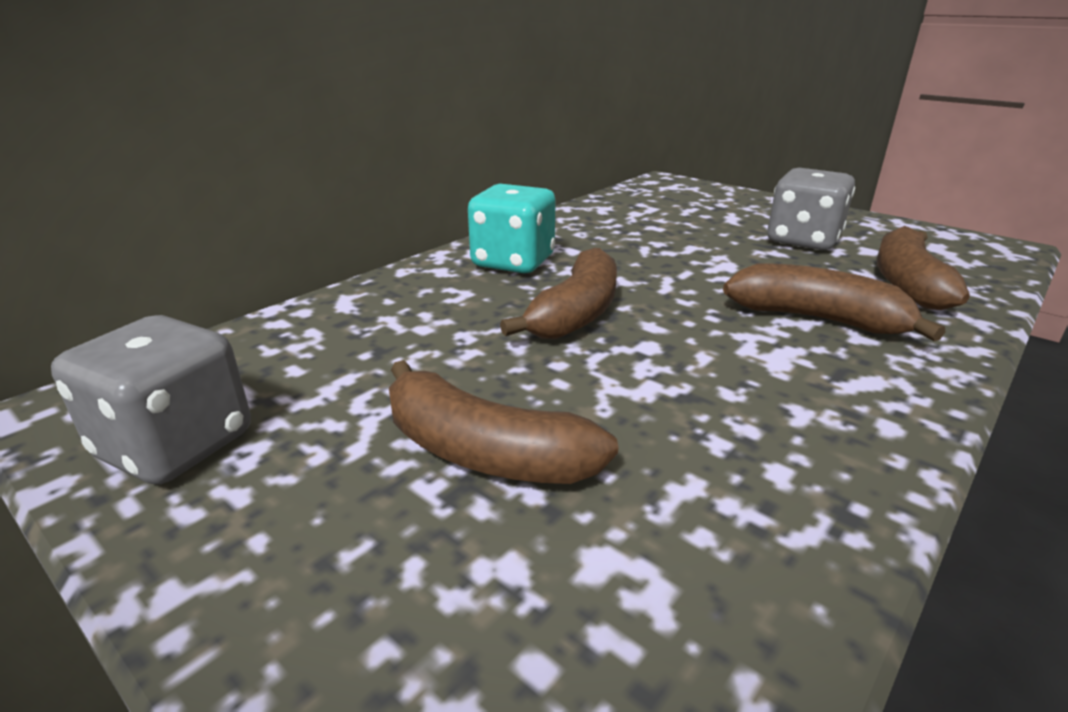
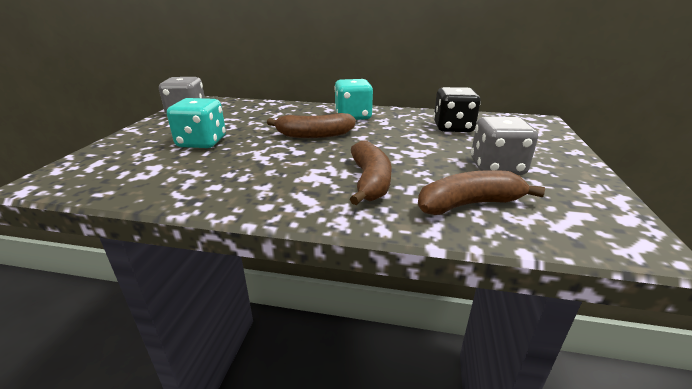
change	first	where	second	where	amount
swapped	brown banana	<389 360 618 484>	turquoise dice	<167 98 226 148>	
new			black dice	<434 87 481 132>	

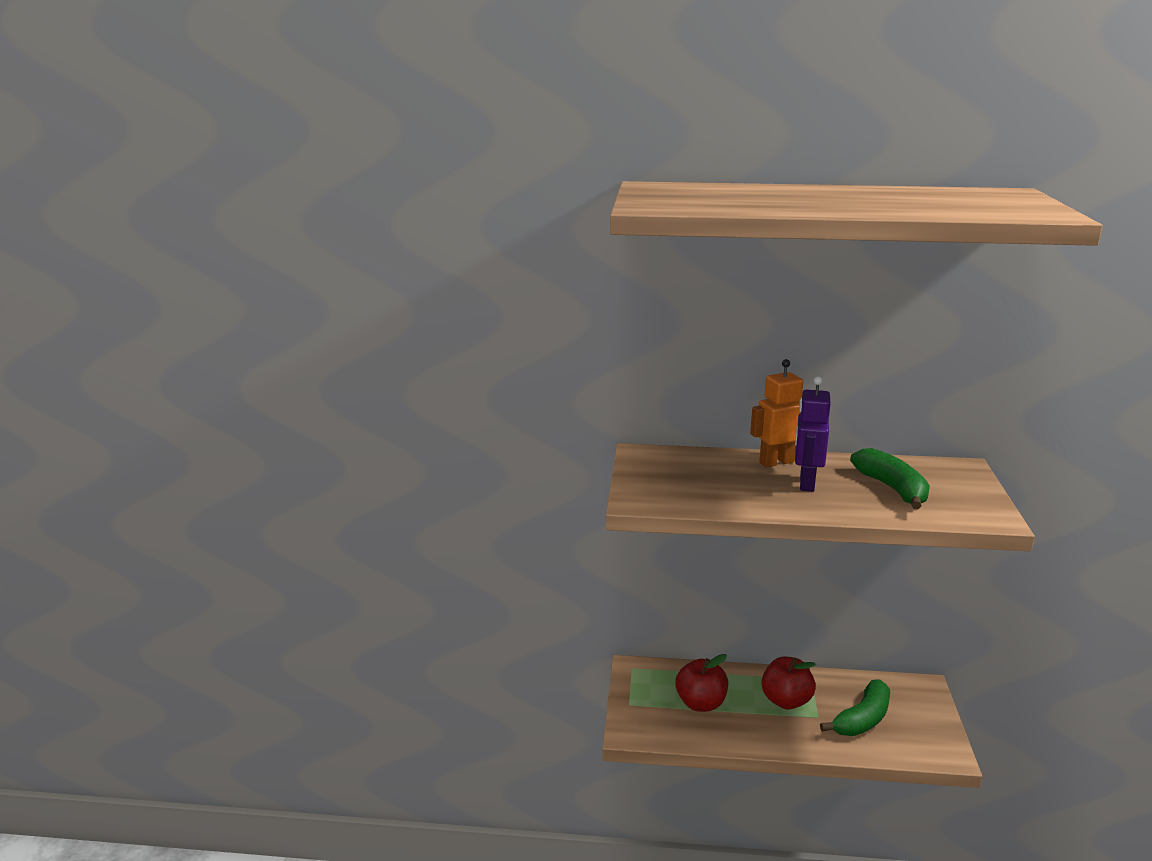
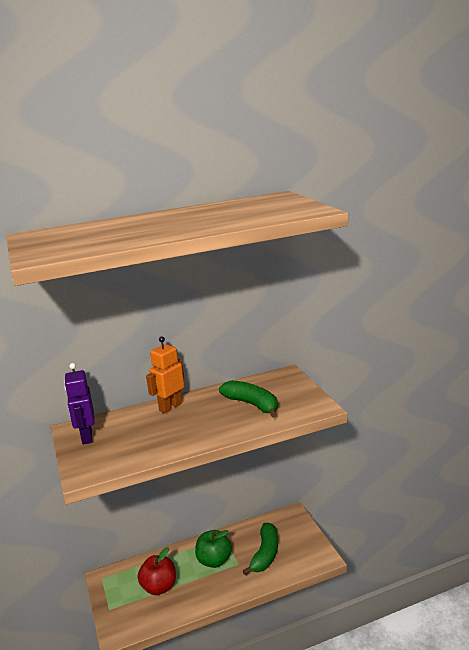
change	first	where	second	where	amount
repainted	red apple	<761 657 816 709>	green apple	<195 530 232 568>	
shifted	purple robot	<795 376 831 492>		<64 363 95 445>	

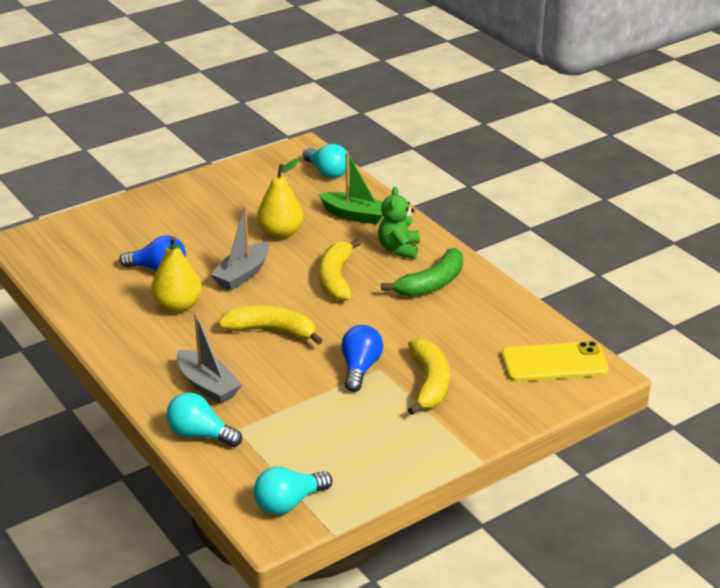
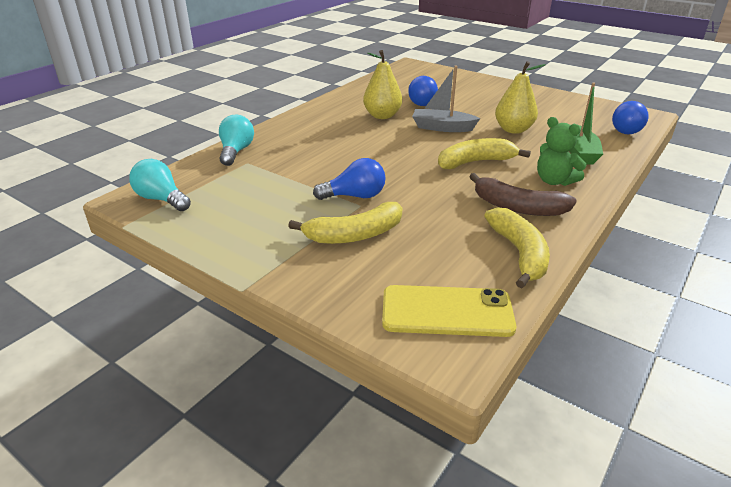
change	first	where	second	where	amount
gone	grey boat	<177 313 242 404>			
shifted	yellow banana	<218 305 323 345>		<484 207 550 288>	
repainted	turquoise light bulb	<302 144 347 178>	blue light bulb	<612 101 649 134>	
rotated	green teddy bear	<378 187 420 259>		<537 117 586 186>	120 degrees counterclockwise
repainted	green banana	<381 248 463 297>	brown banana	<469 173 577 216>	
rotated	yellow phone	<501 341 609 382>		<382 285 516 337>	60 degrees counterclockwise

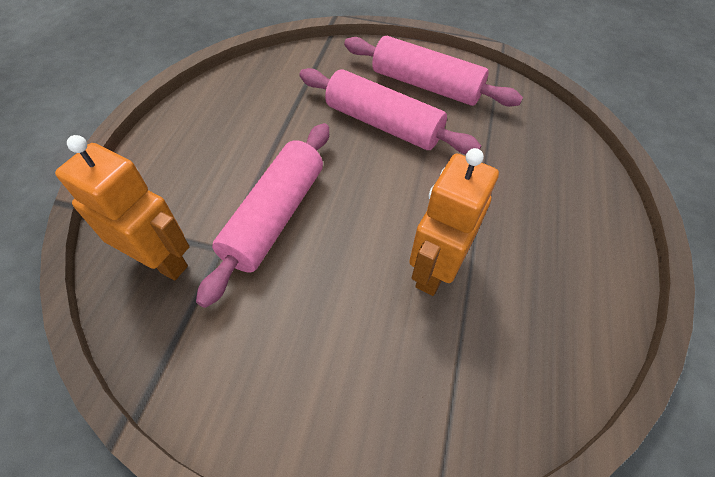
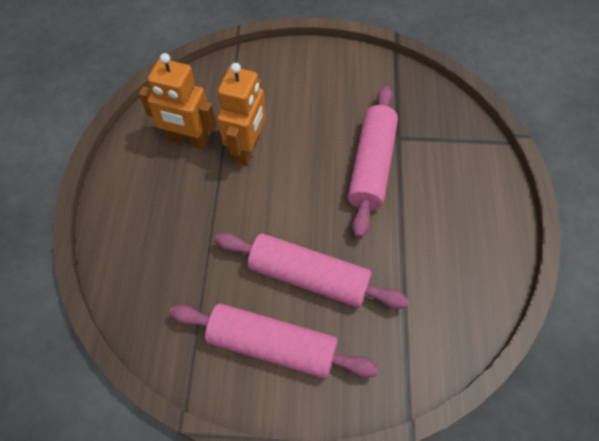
change	first	where	second	where	amount
shifted	orange robot	<55 135 190 281>		<139 53 216 150>	

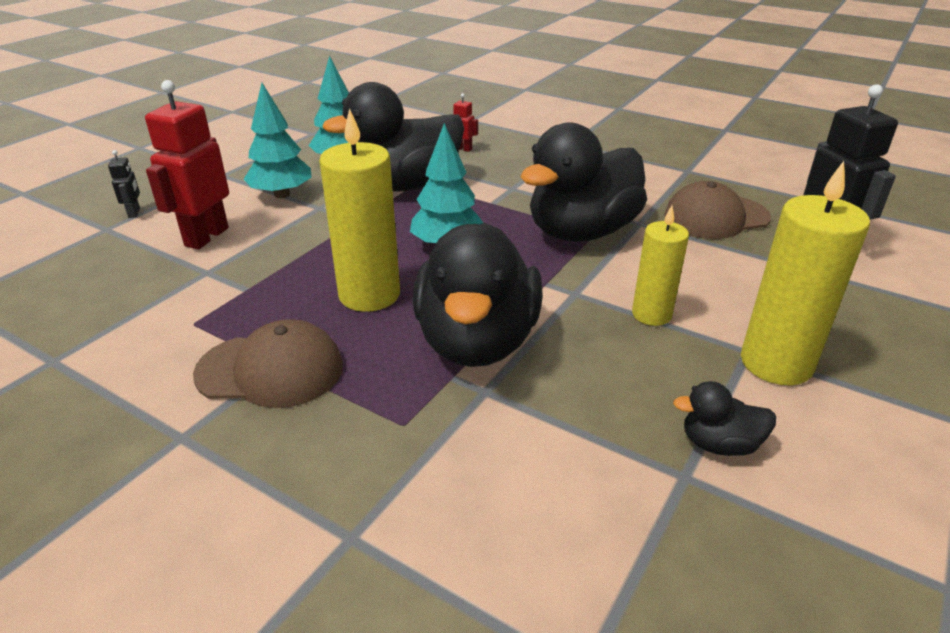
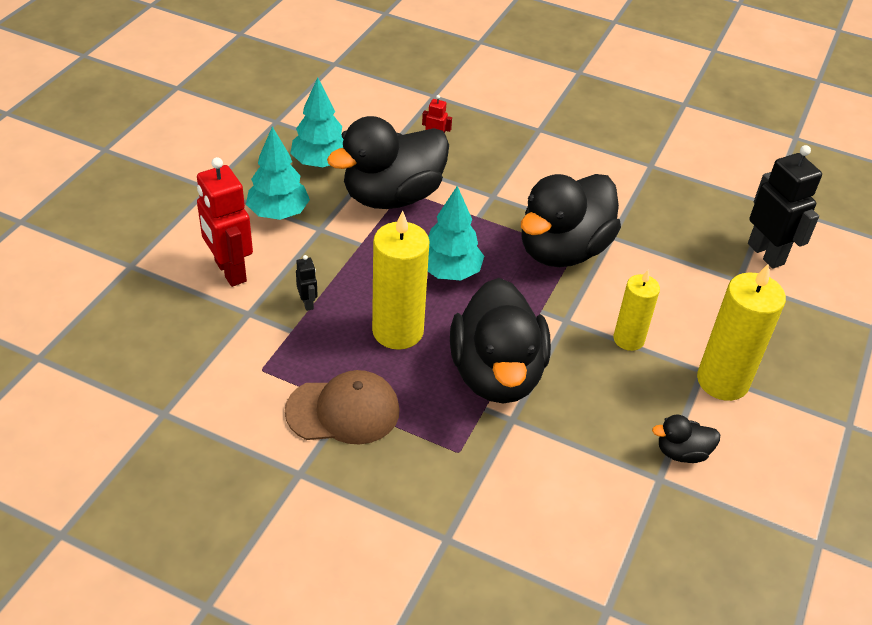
change	first	where	second	where	amount
shifted	black robot	<108 150 140 218>		<296 255 318 311>	
rotated	red robot	<145 80 229 249>		<197 157 253 287>	45 degrees counterclockwise
gone	brown cap	<664 181 771 239>			

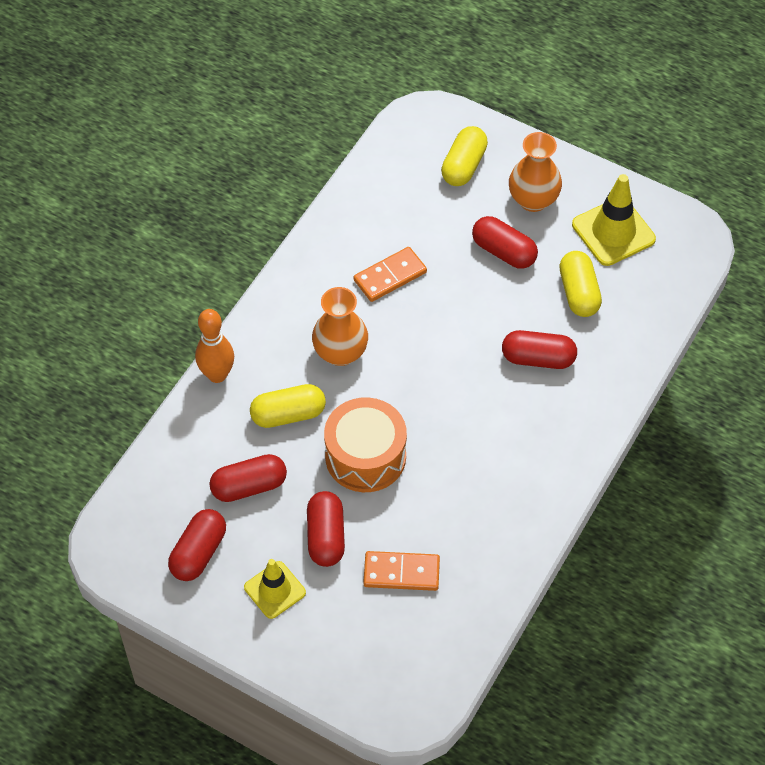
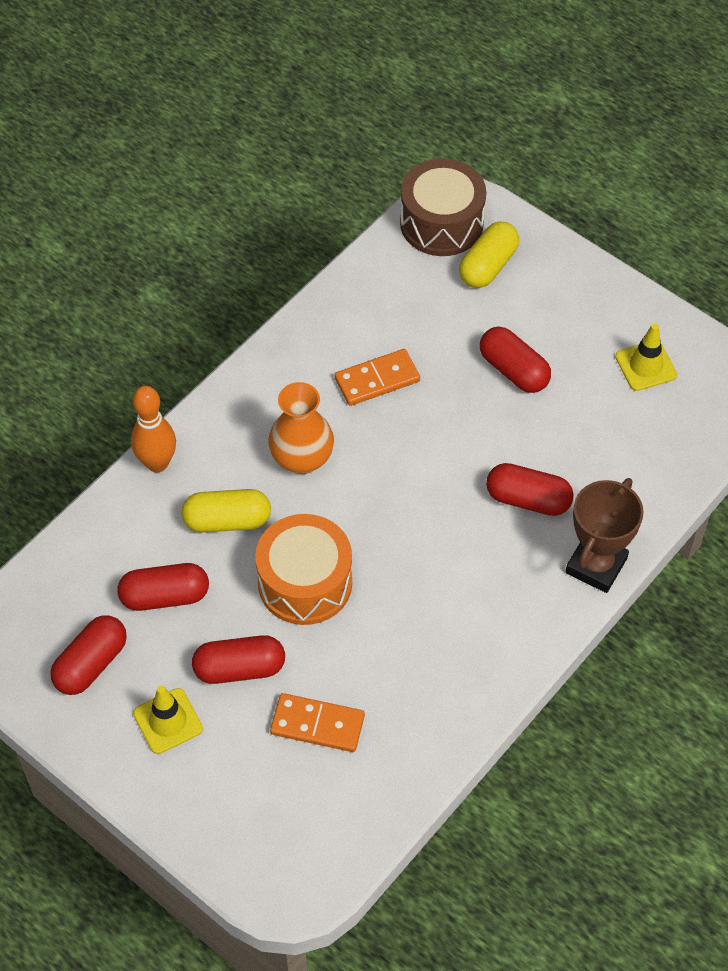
change	first	where	second	where	amount
rotated	red capsule	<307 491 345 567>		<192 635 285 684>	75 degrees clockwise
gone	orange vase	<509 132 562 212>			
gone	yellow capsule	<559 251 602 317>			
scaled	yellow traffic cone	<572 174 656 266>		<615 323 677 391>	x0.65
new			brown drum	<400 159 486 256>	
new			brown trophy	<565 478 644 593>	

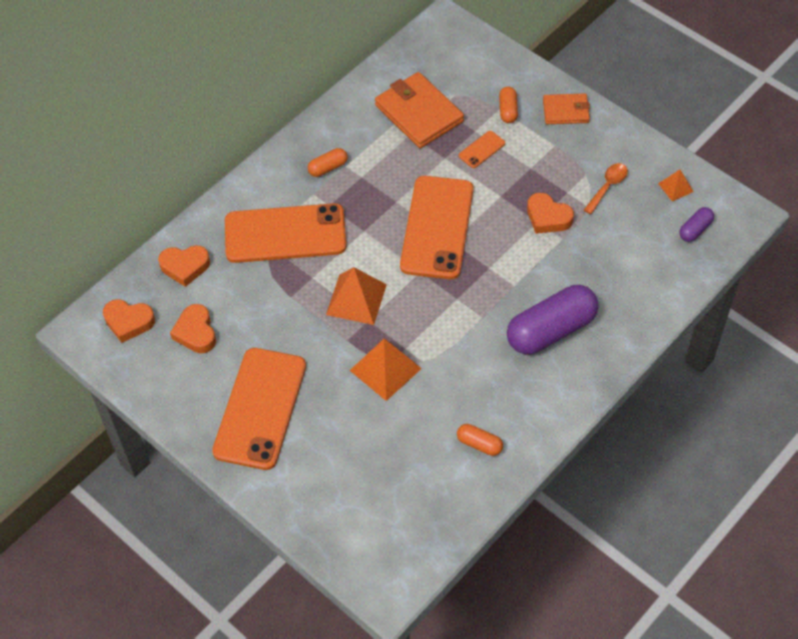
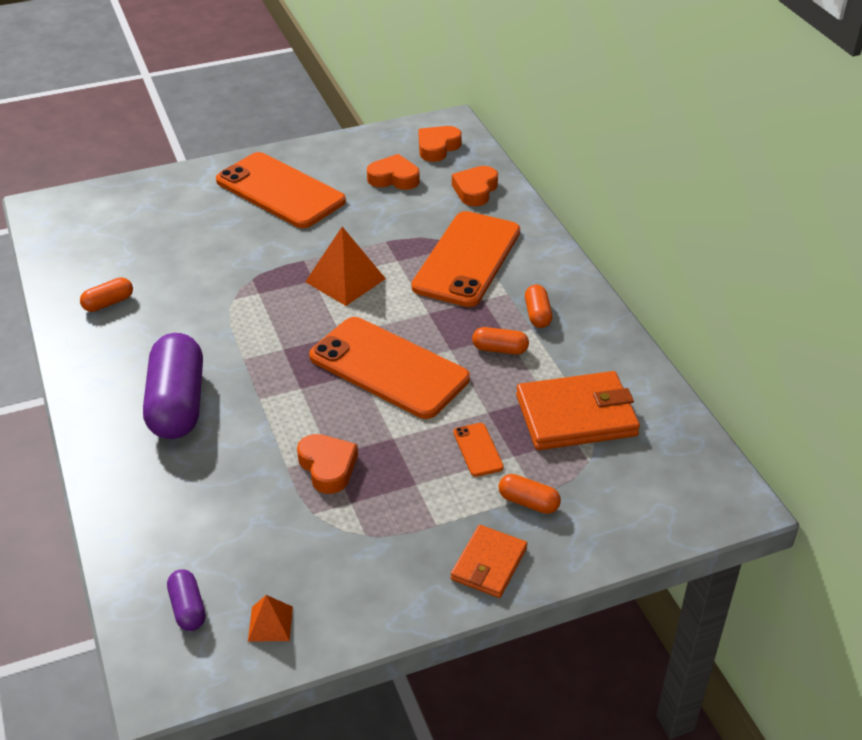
change	first	where	second	where	amount
gone	orange pyramid	<350 339 422 401>			
rotated	orange heart	<527 193 574 234>		<297 434 358 494>	90 degrees clockwise
gone	orange spoon	<584 163 628 214>			
new			orange capsule	<472 327 529 355>	

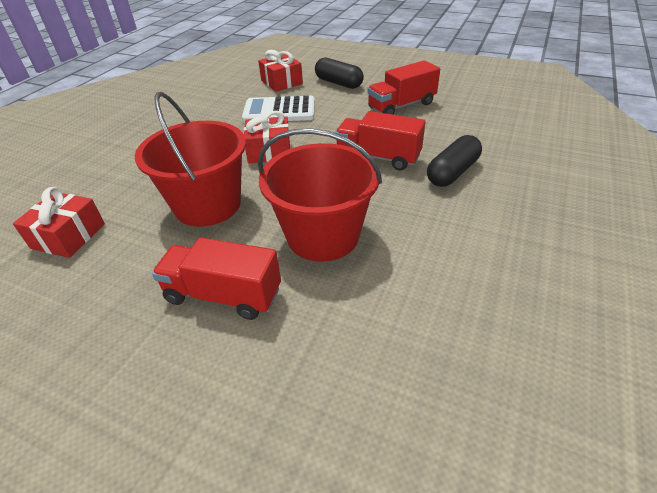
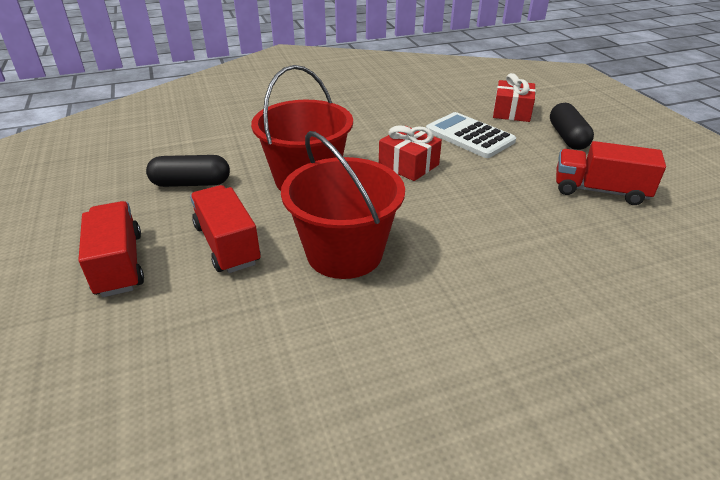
change	first	where	second	where	amount
gone	red gift	<13 187 105 258>			
shifted	red truck	<335 111 426 171>		<78 201 144 297>	
shifted	black capsule	<427 135 482 187>		<146 155 230 187>	

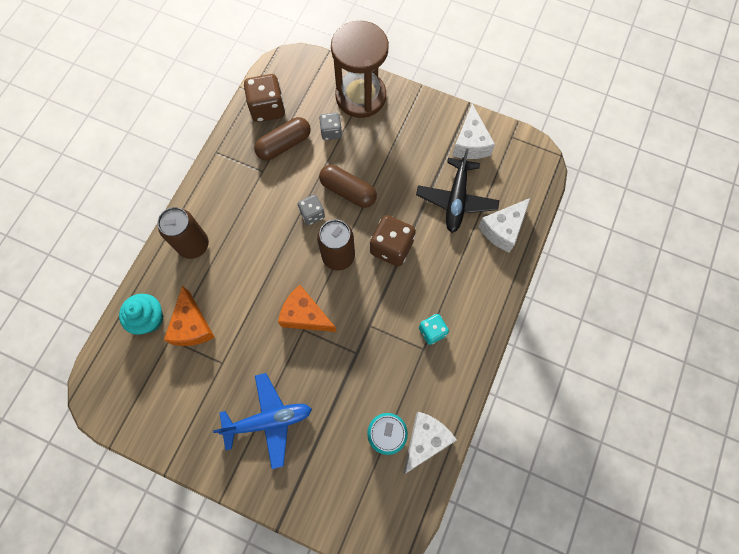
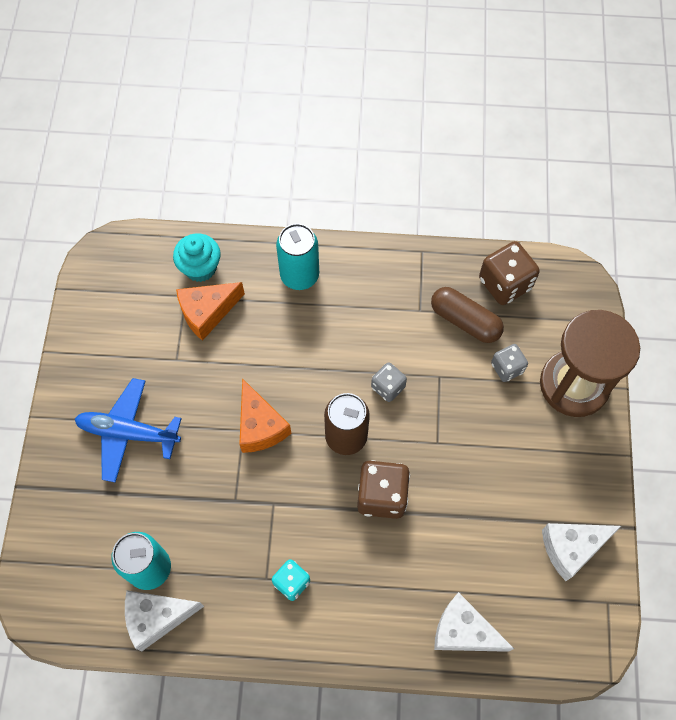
change	first	where	second	where	amount
repainted	brown can	<157 207 209 259>	turquoise can	<276 223 319 290>	
rotated	blue plane	<213 373 312 469>		<75 378 182 483>	135 degrees clockwise
rotated	orange cheese	<278 285 337 332>		<239 378 291 453>	150 degrees clockwise
gone	brown capsule	<319 165 377 208>			
rotated	white cheese	<404 412 457 474>		<125 590 204 651>	150 degrees clockwise
gone	black plane	<416 149 499 233>			

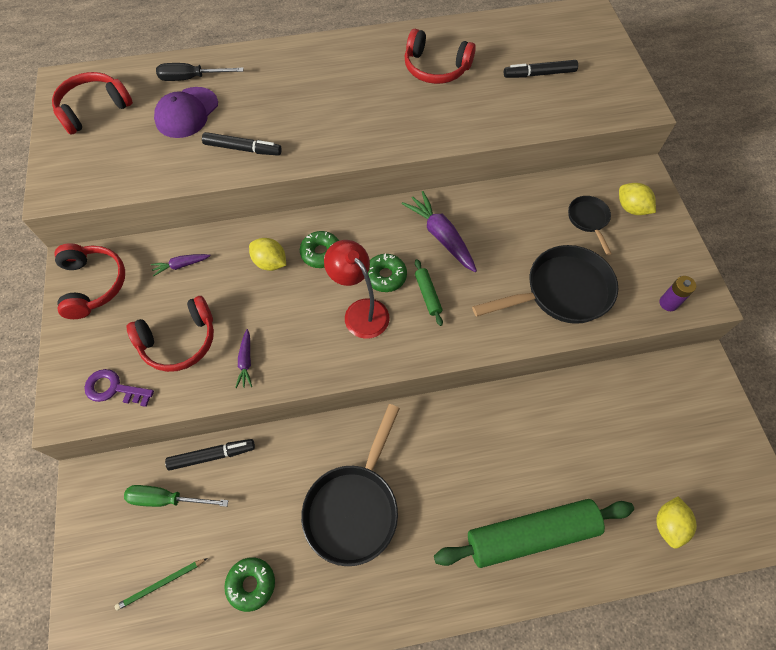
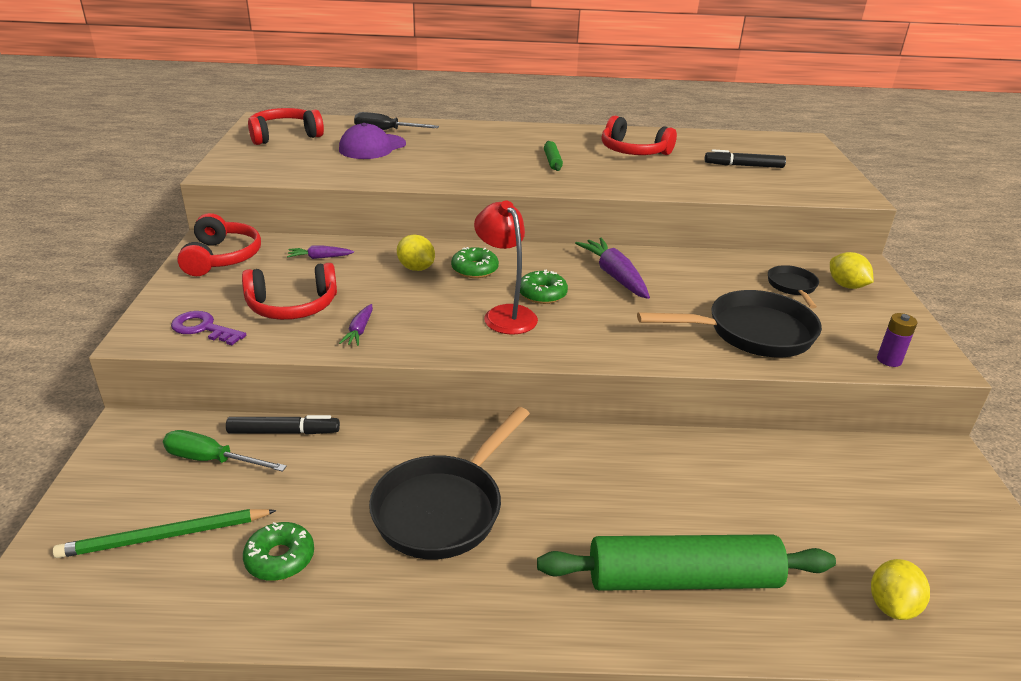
change	first	where	second	where	amount
scaled	green pencil	<115 558 208 611>		<53 509 277 558>	x1.60
gone	black marker	<202 132 282 156>			
shifted	green rolling pin	<415 259 443 326>		<544 141 563 171>	

